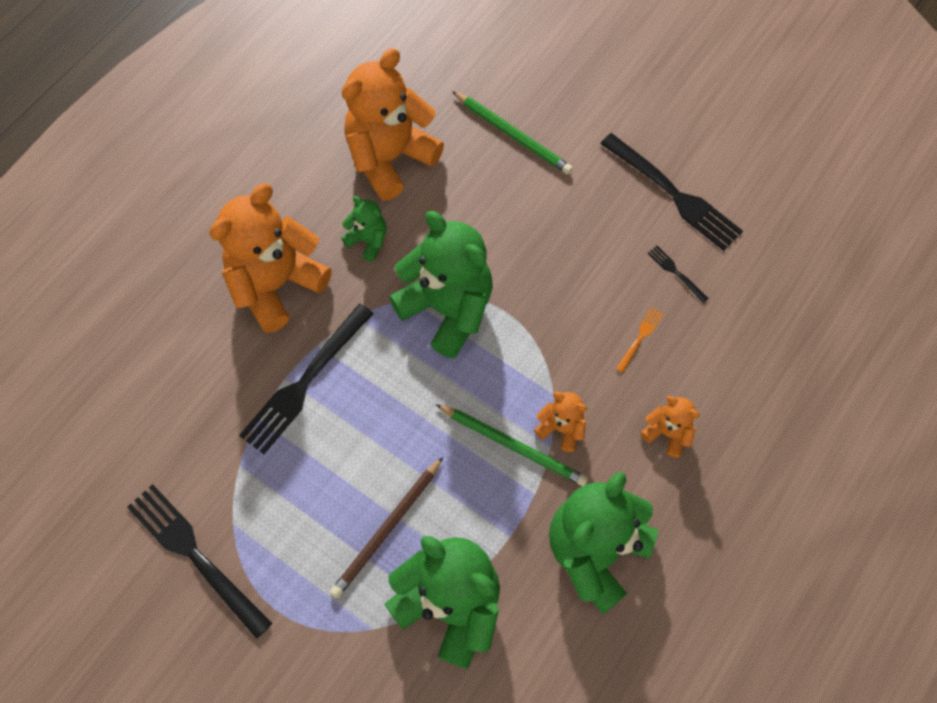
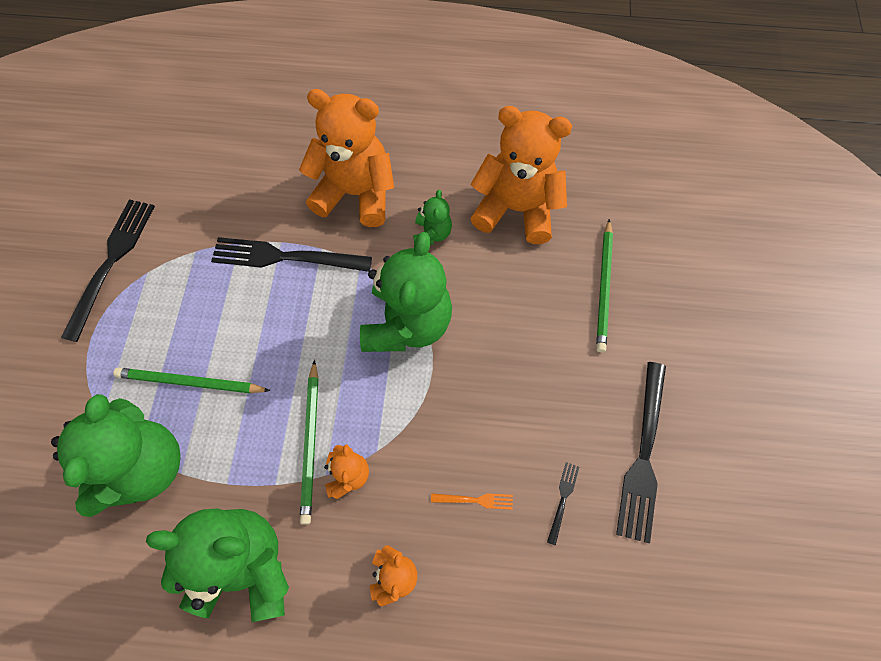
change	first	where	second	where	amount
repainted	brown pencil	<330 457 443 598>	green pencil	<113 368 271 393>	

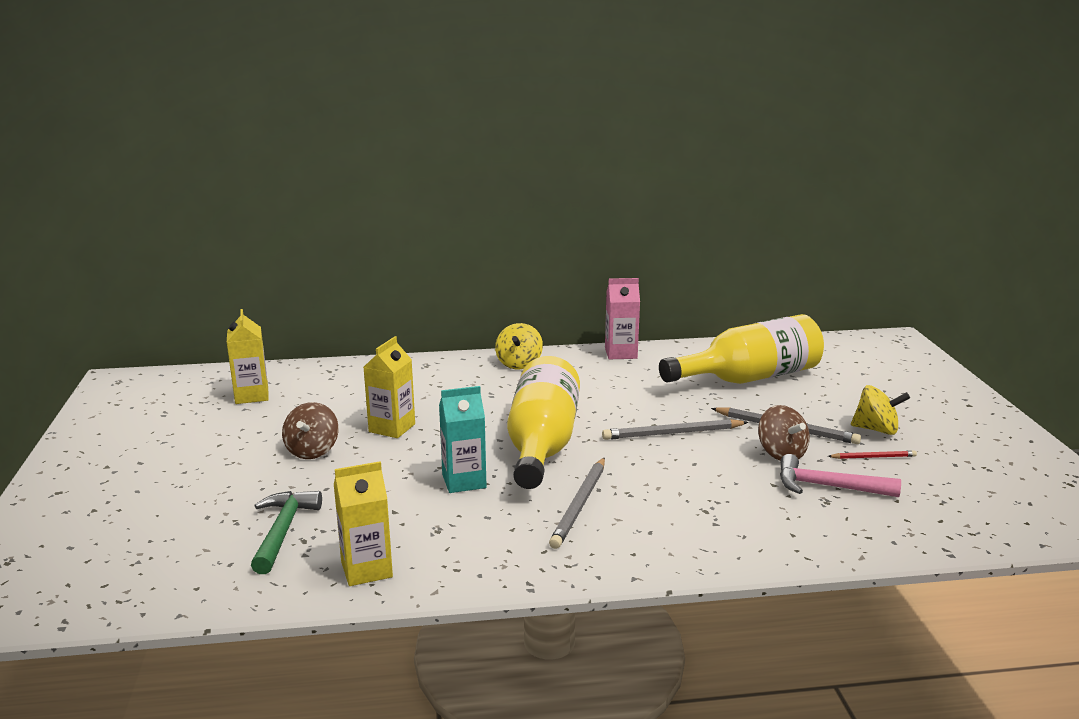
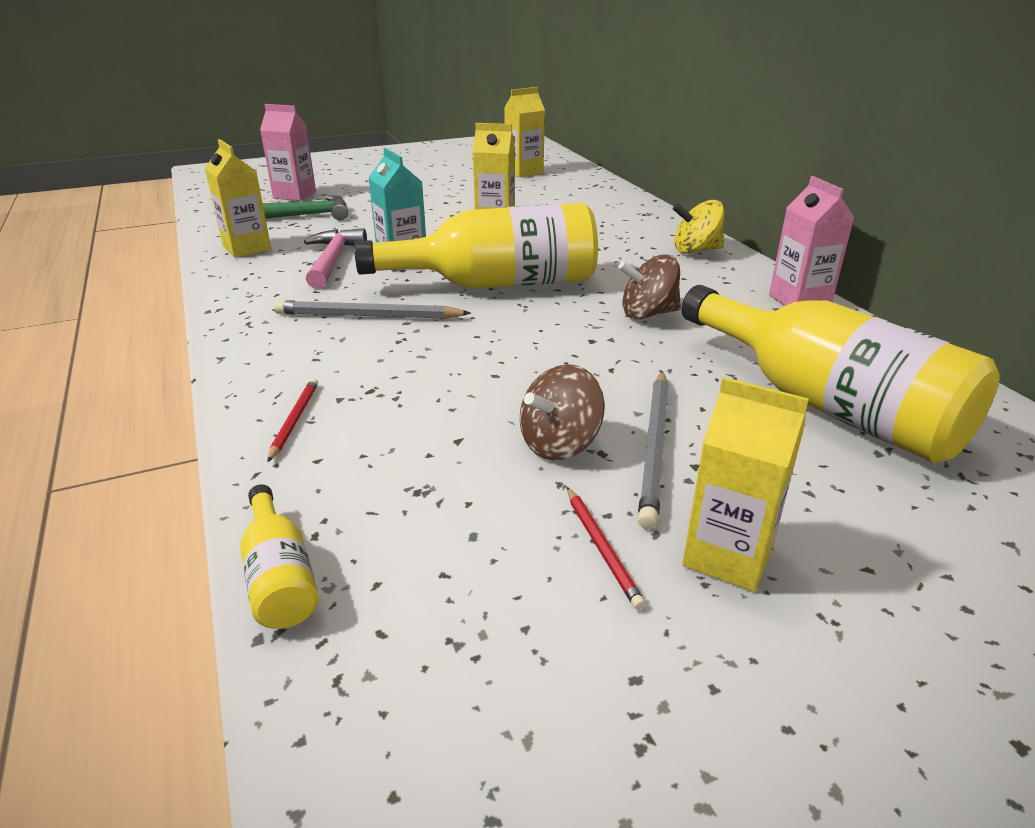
change	first	where	second	where	amount
shifted	brown spinning top	<282 402 339 459>		<618 254 681 319>	
gone	grey pencil	<602 419 749 440>			
shifted	pink hammer	<780 454 901 497>		<304 228 367 289>	
swapped	yellow spinning top	<851 385 910 435>	yellow carton	<682 377 809 592>	
new			yellow bottle	<240 484 319 629>	
new			pink carton	<260 104 316 201>	
new			red pencil	<268 378 318 462>	

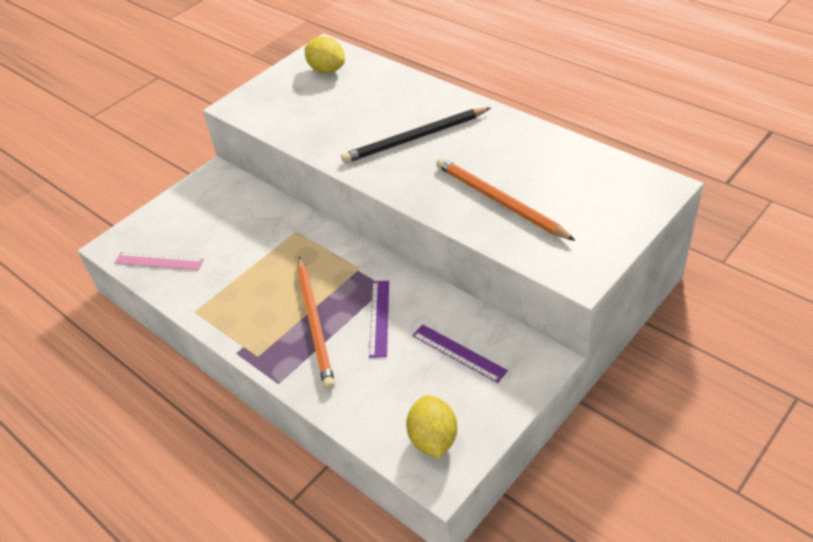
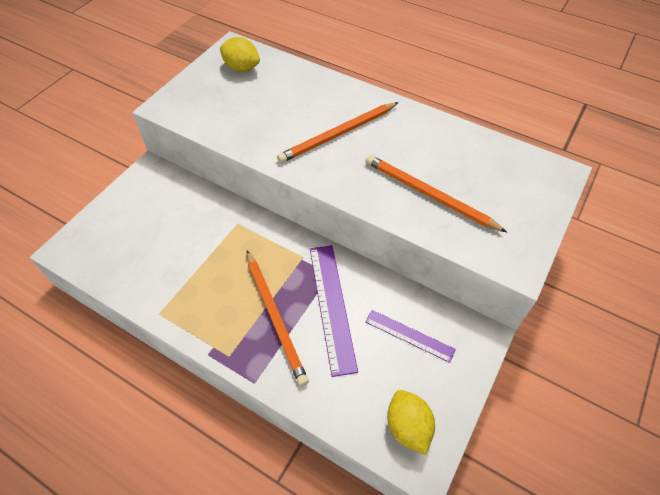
change	first	where	second	where	amount
gone	pink ruler	<115 252 204 270>			
repainted	black pencil	<341 107 490 163>	orange pencil	<277 102 399 163>	
scaled	purple ruler	<369 281 389 358>		<310 245 358 377>	x1.63

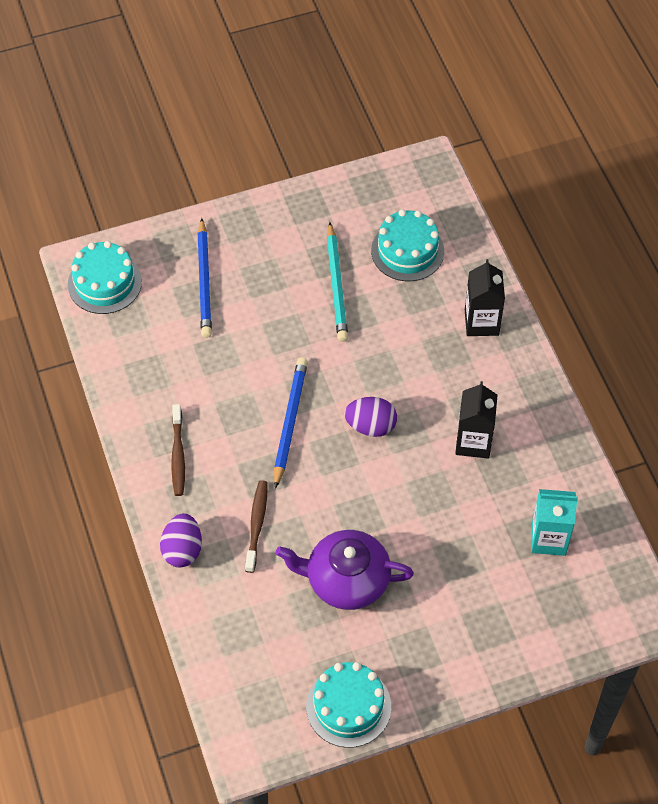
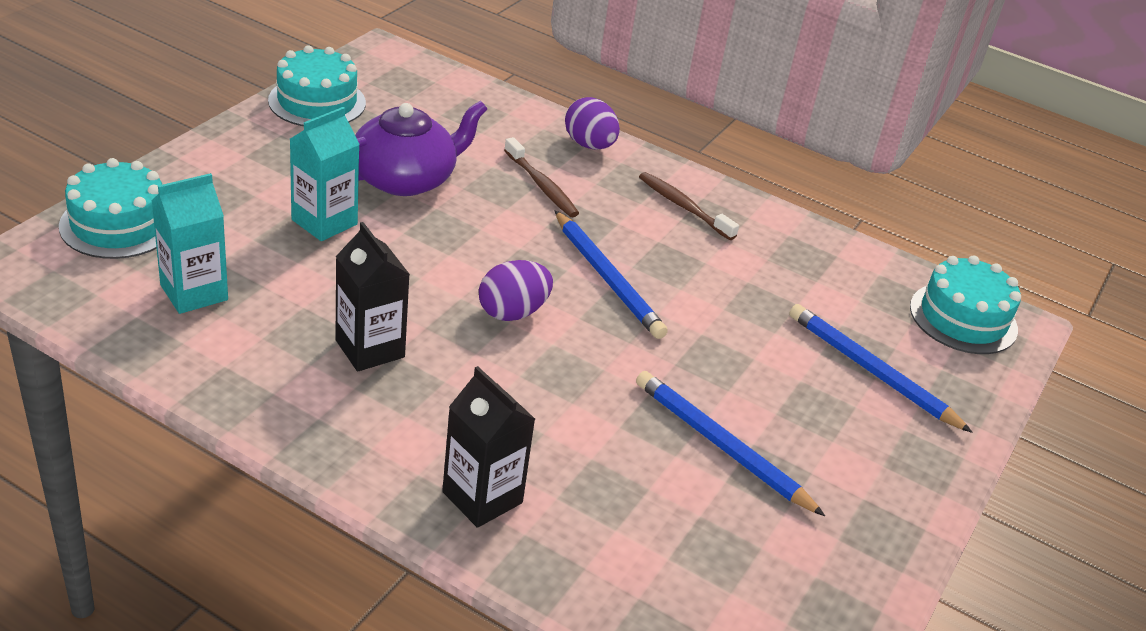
change	first	where	second	where	amount
repainted	turquoise pencil	<327 222 348 342>	blue pencil	<636 371 825 516>	
shifted	turquoise cake	<371 209 444 281>		<59 158 162 259>	
new			turquoise carton	<290 107 360 241>	

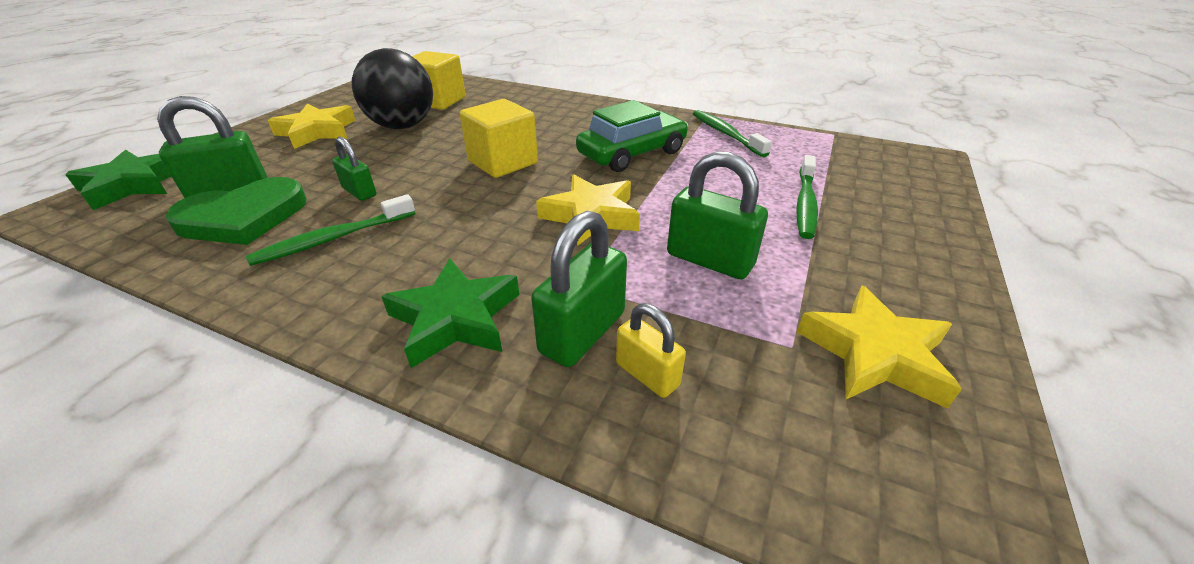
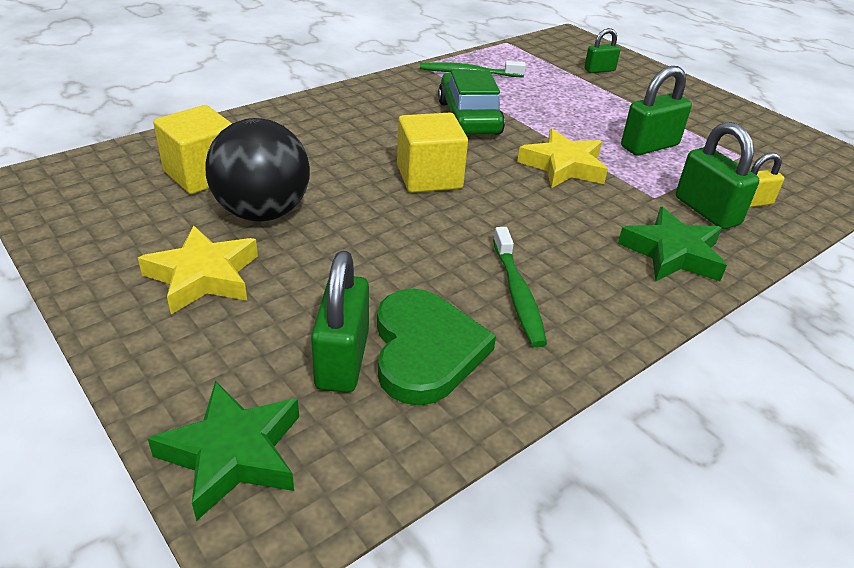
change	first	where	second	where	amount
shifted	green padlock	<332 136 376 201>		<584 28 621 73>	
gone	green toothbrush	<796 155 818 239>			
gone	yellow star	<797 285 962 409>			

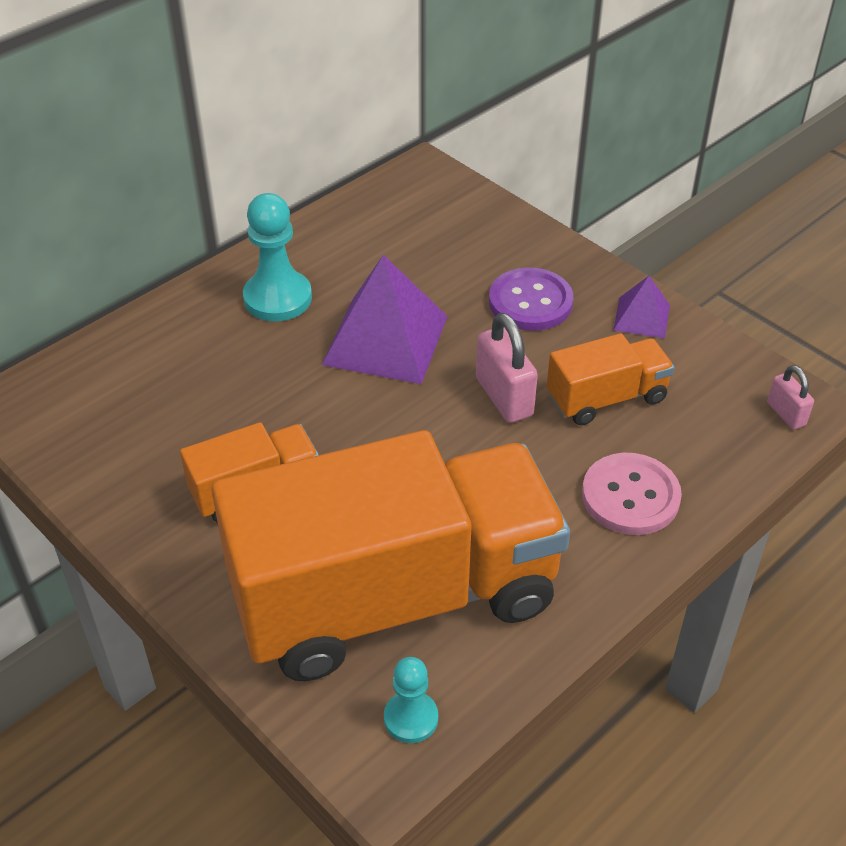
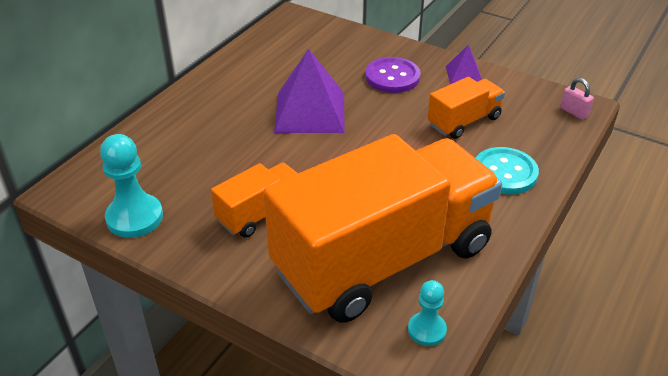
change	first	where	second	where	amount
shifted	turquoise pawn	<243 193 312 321>		<100 134 163 238>	
gone	pink padlock	<476 313 538 423>			
repainted	pink button	<582 453 682 535>	turquoise button	<476 147 539 194>	

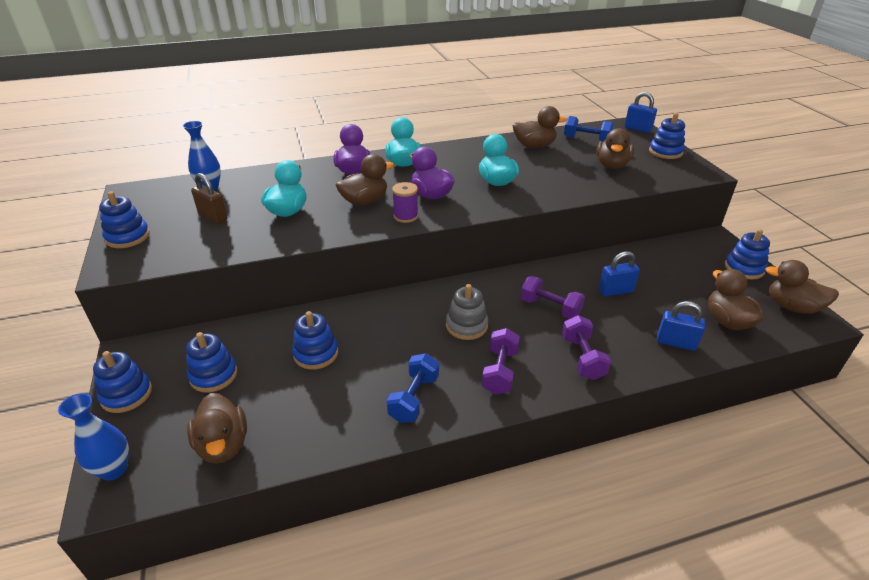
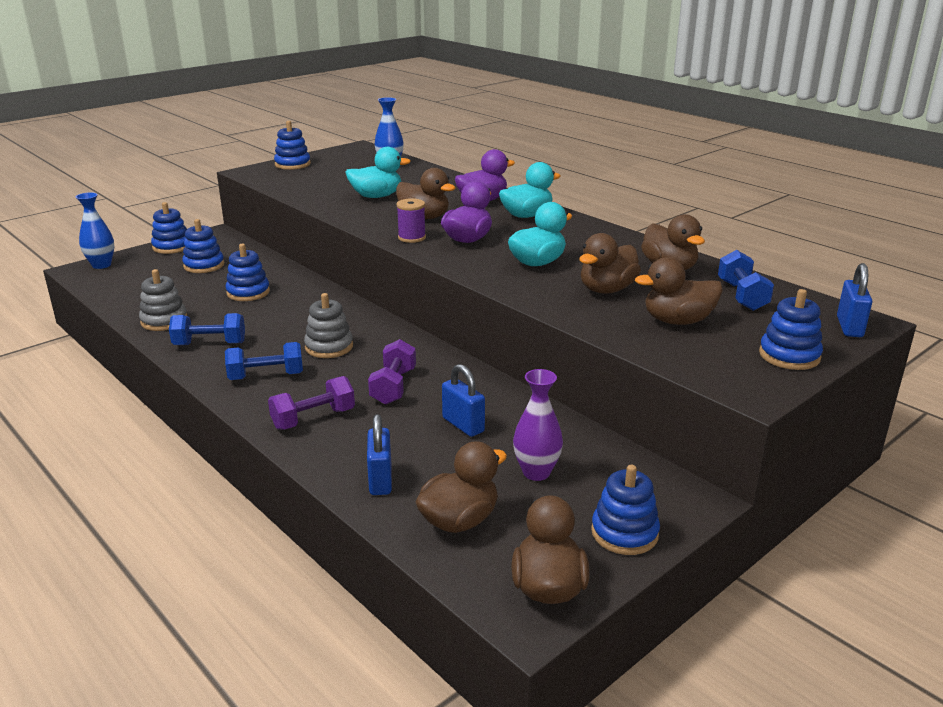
change	first	where	second	where	amount
shifted	brown duck	<187 393 247 464>		<579 233 641 294>	
gone	brown padlock	<191 173 228 224>			
repainted	purple dumbbell	<482 328 520 395>	blue dumbbell	<225 342 303 380>	
new			grey stacking toy	<139 269 187 331>	
new			purple vase	<513 369 563 481>	

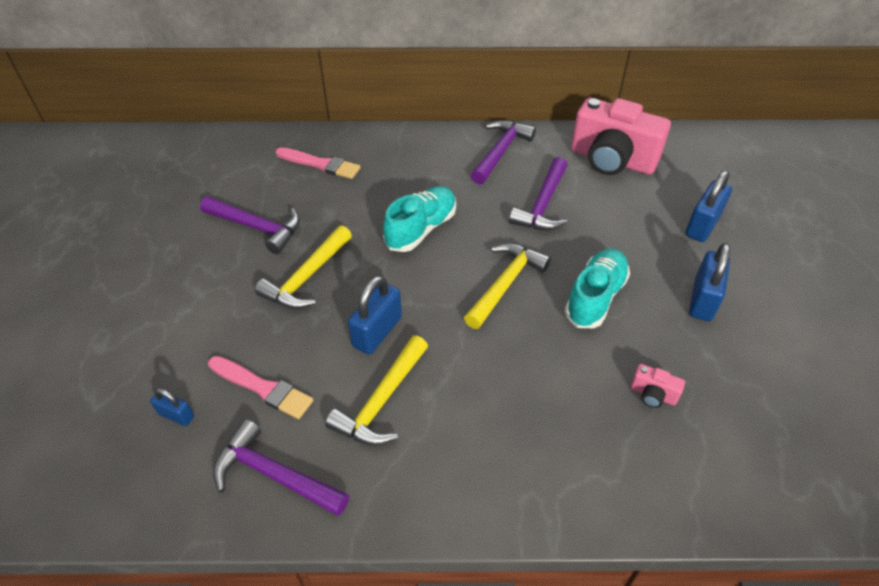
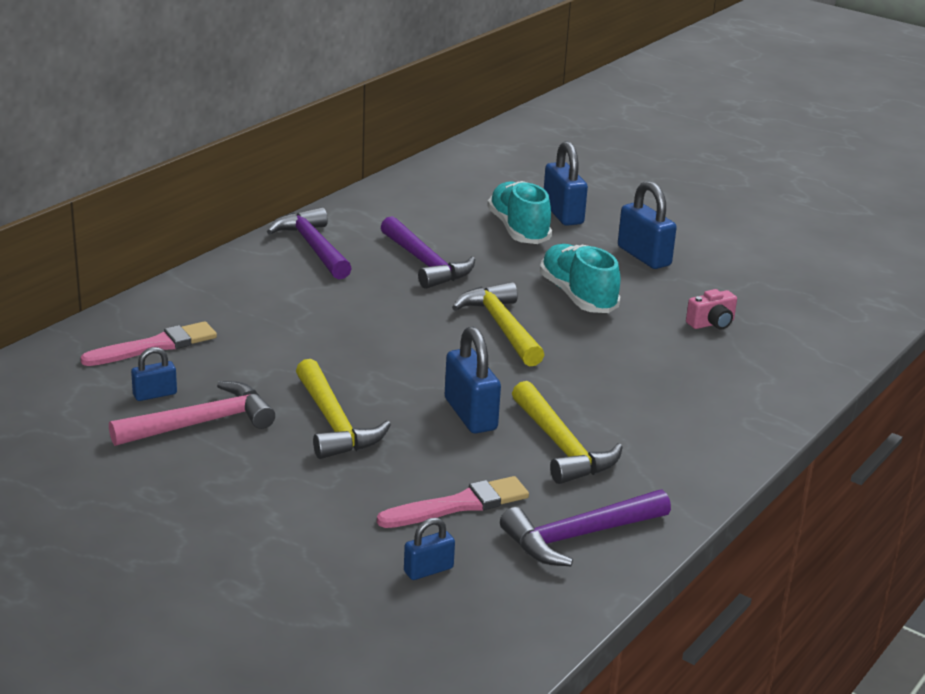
change	first	where	second	where	amount
repainted	purple hammer	<200 196 300 254>	pink hammer	<109 381 275 446>	
shifted	turquoise shoe	<383 186 456 252>		<488 181 552 244>	
gone	pink camera	<571 98 671 175>			
new			blue padlock	<131 347 177 401>	

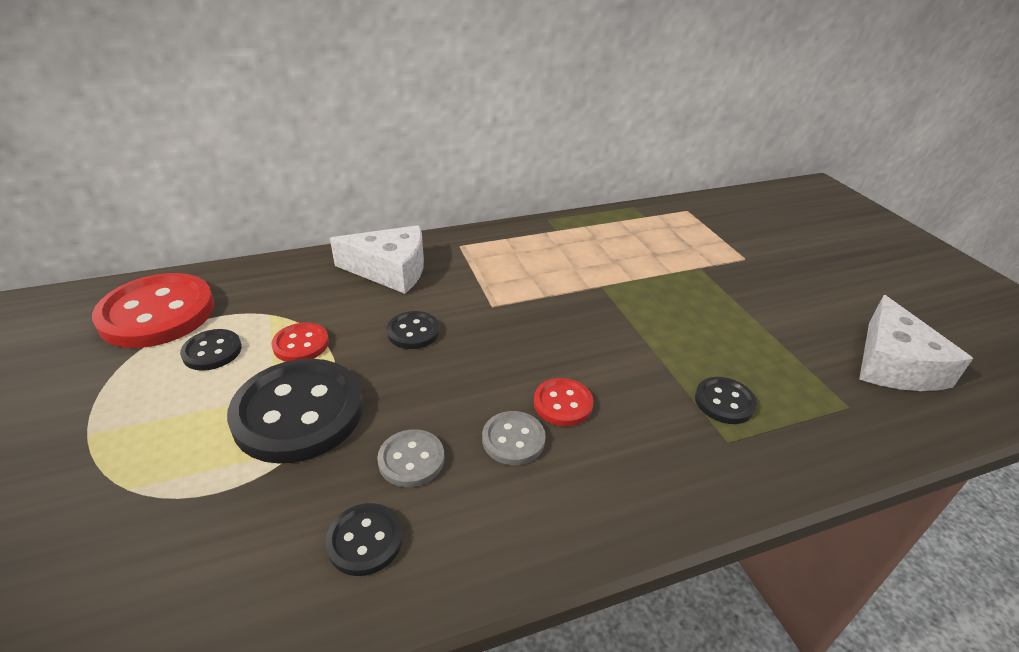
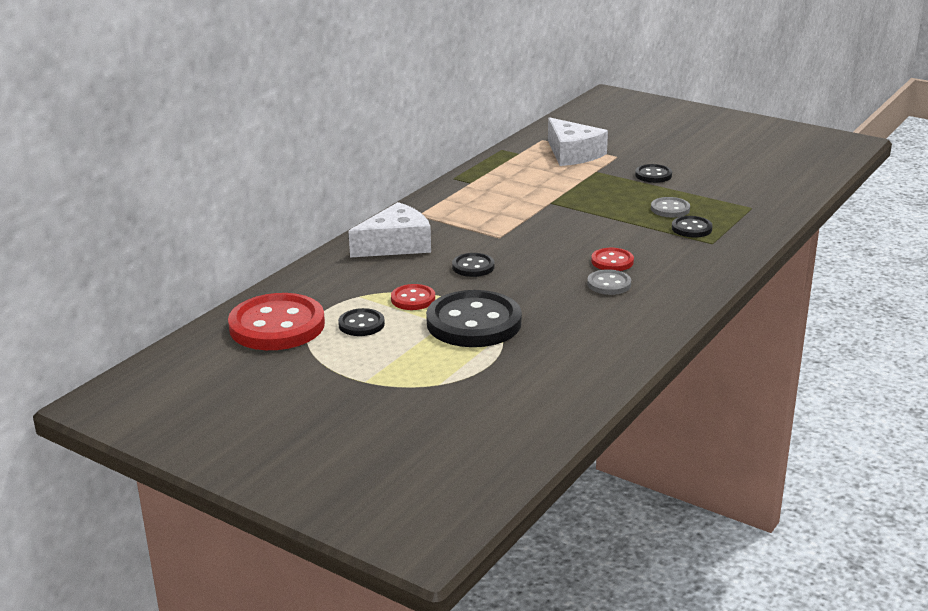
change	first	where	second	where	amount
shifted	black button	<325 503 403 576>		<635 164 672 183>	
shifted	grey button	<377 429 444 487>		<651 197 690 218>	
shifted	white cheese	<859 295 973 391>		<548 117 608 166>	

